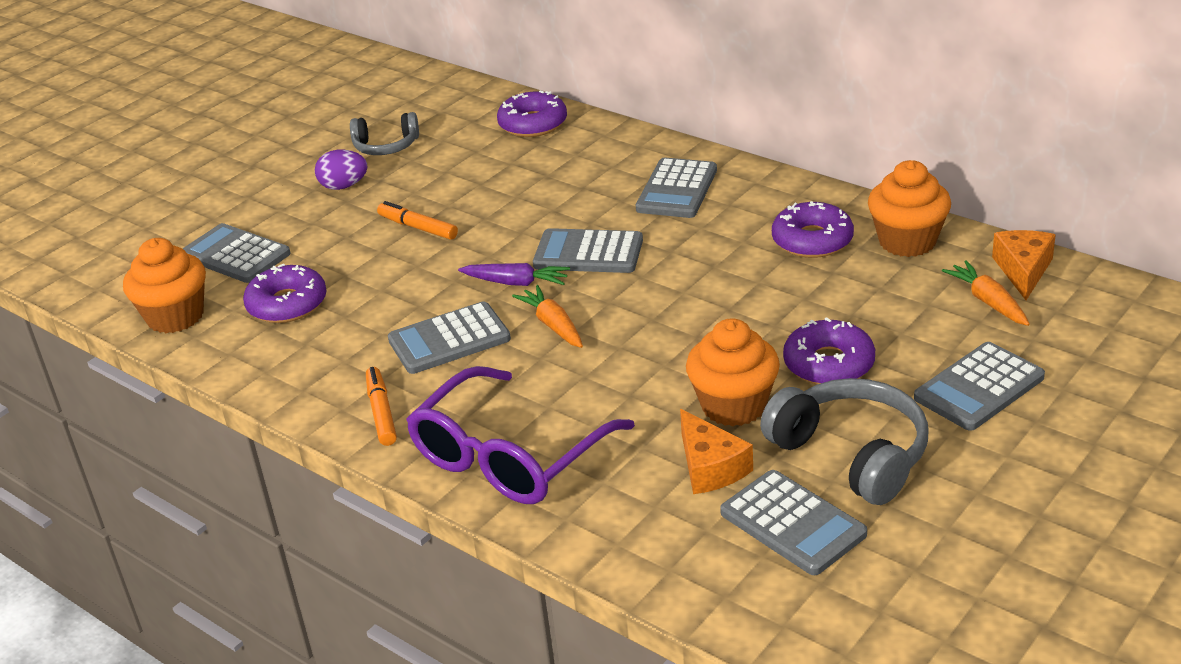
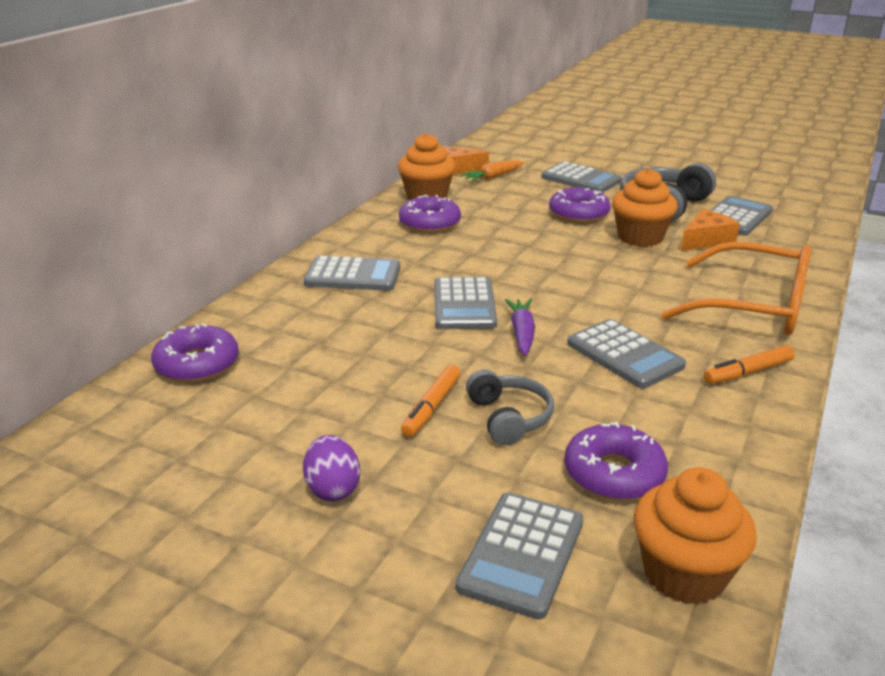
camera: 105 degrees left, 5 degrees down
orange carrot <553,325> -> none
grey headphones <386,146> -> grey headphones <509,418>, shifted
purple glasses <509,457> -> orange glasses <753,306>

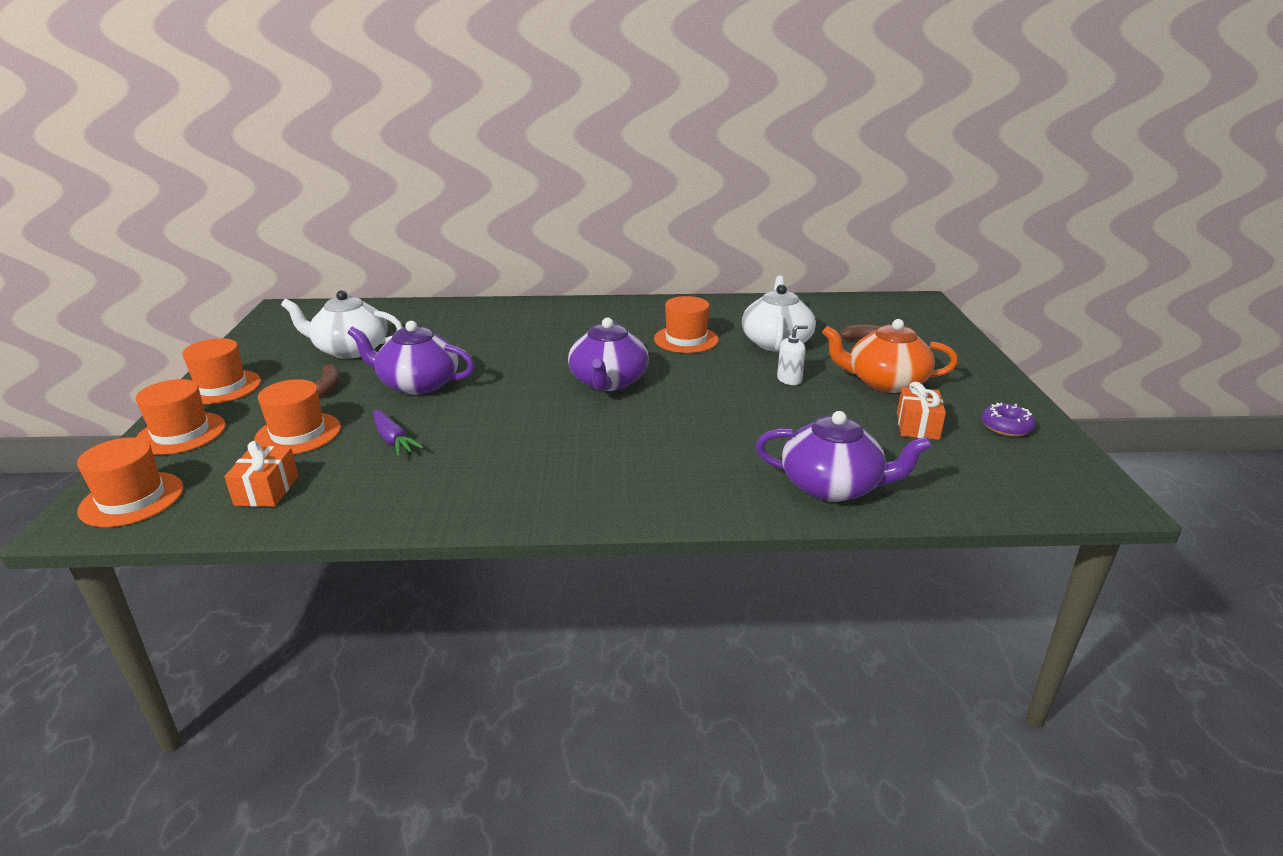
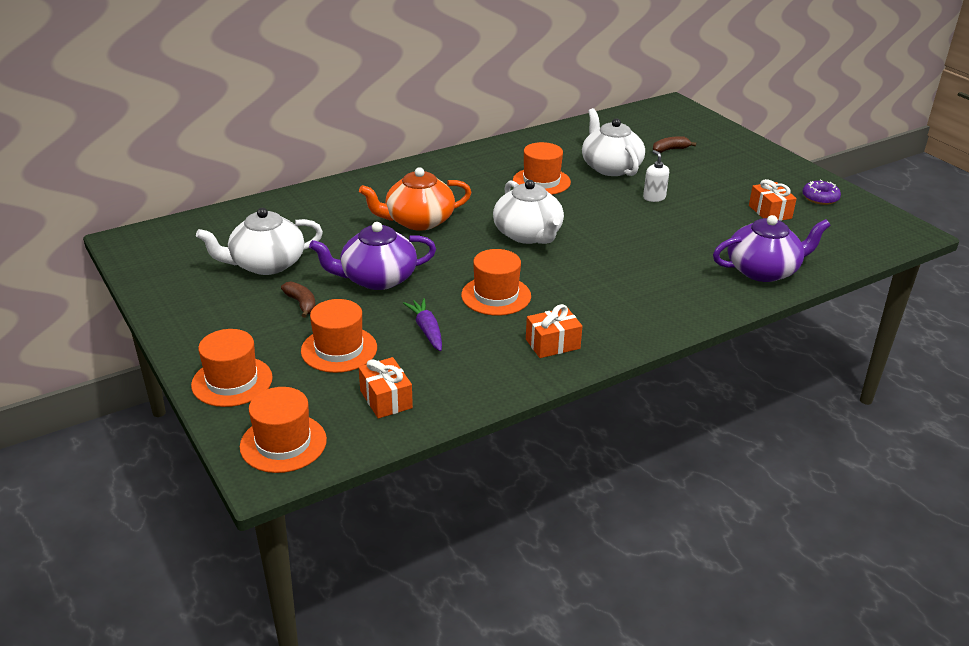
camera: 30 degrees left, 5 degrees up
none -> orange gift <552,344>
orange hat <221,387> -> orange hat <496,295>, shifted
orange teapot <885,382> -> orange teapot <418,221>, shifted
purple teapot <608,382> -> white teapot <528,234>
purple carrot <393,440> -> purple carrot <427,330>, 135 degrees counterclockwise
white soap dispenser <789,379> -> white soap dispenser <654,197>, 60 degrees counterclockwise

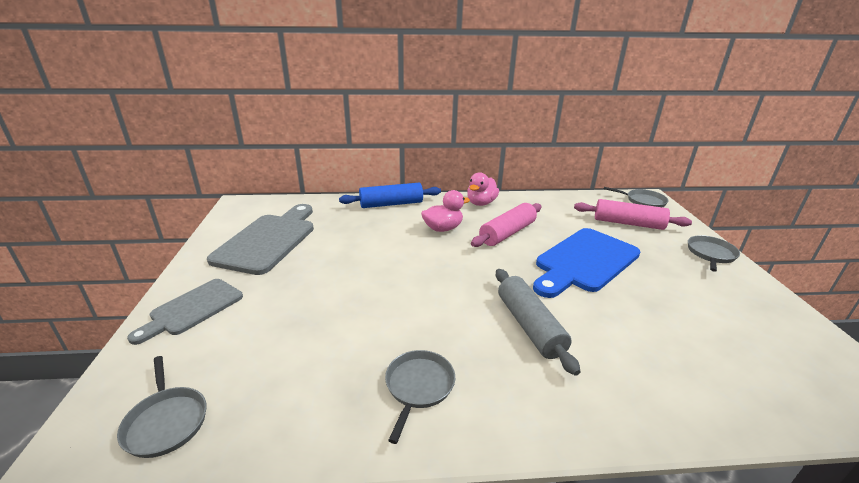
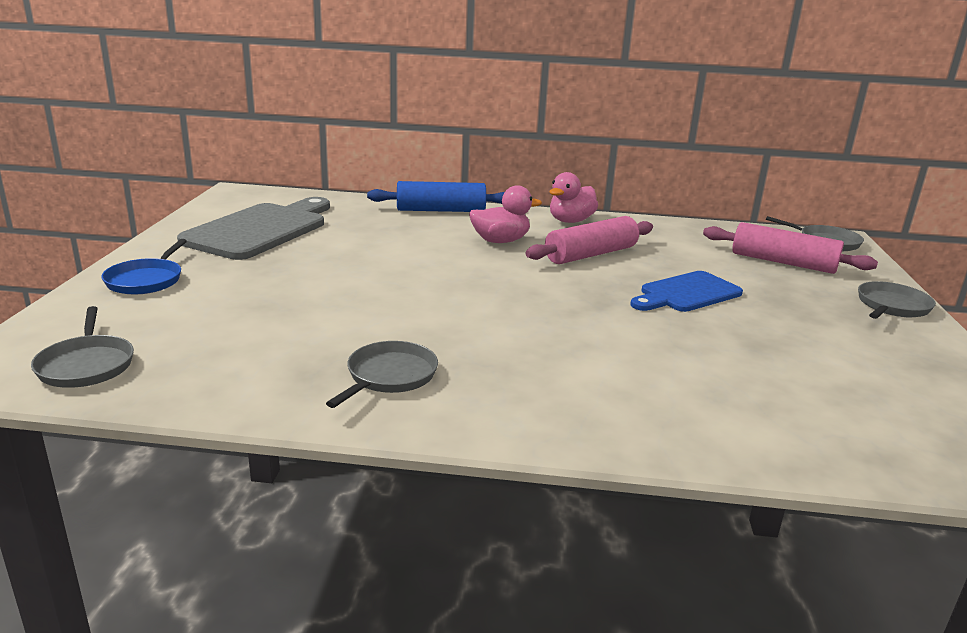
camera: 10 degrees right, 5 degrees down
grey rolling pin <529,326> -> none
grey cutting board <193,309> -> blue pan <146,280>
blue cutting board <584,262> -> blue cutting board <687,293>, x0.62

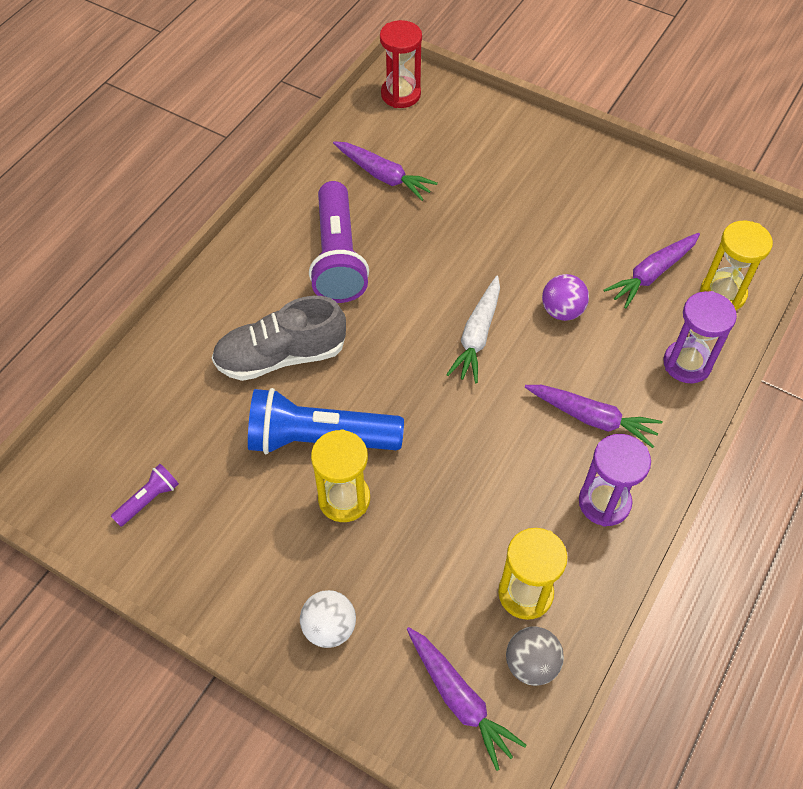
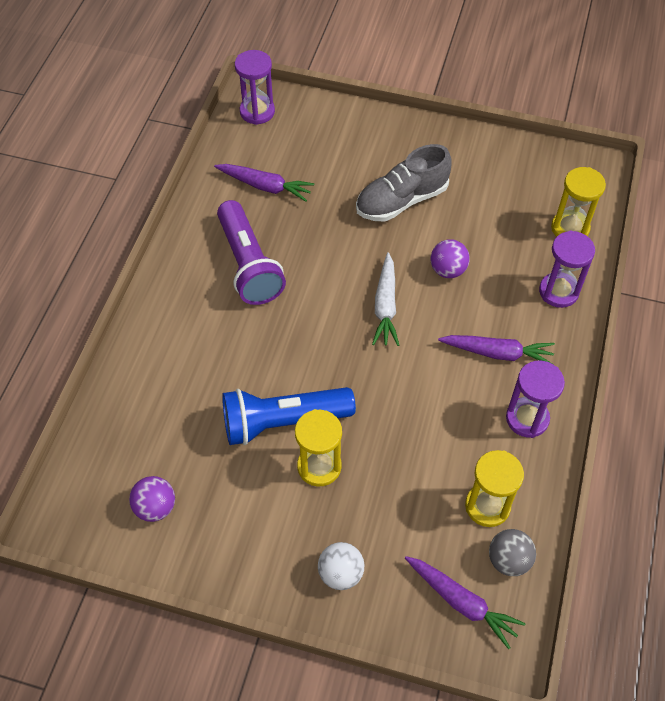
camera: 15 degrees left, 0 degrees up
purple carrot <651,274> -> none
grey shoe <281,356> -> grey shoe <401,201>, shifted
purple flashlight <149,499> -> purple ball <155,507>
red hourglass <400,94> -> purple hourglass <257,112>

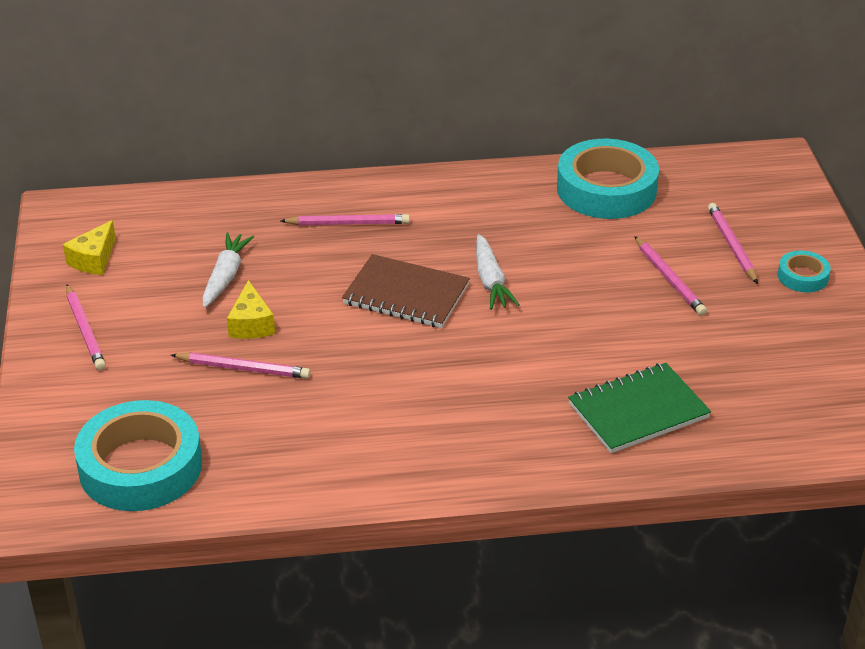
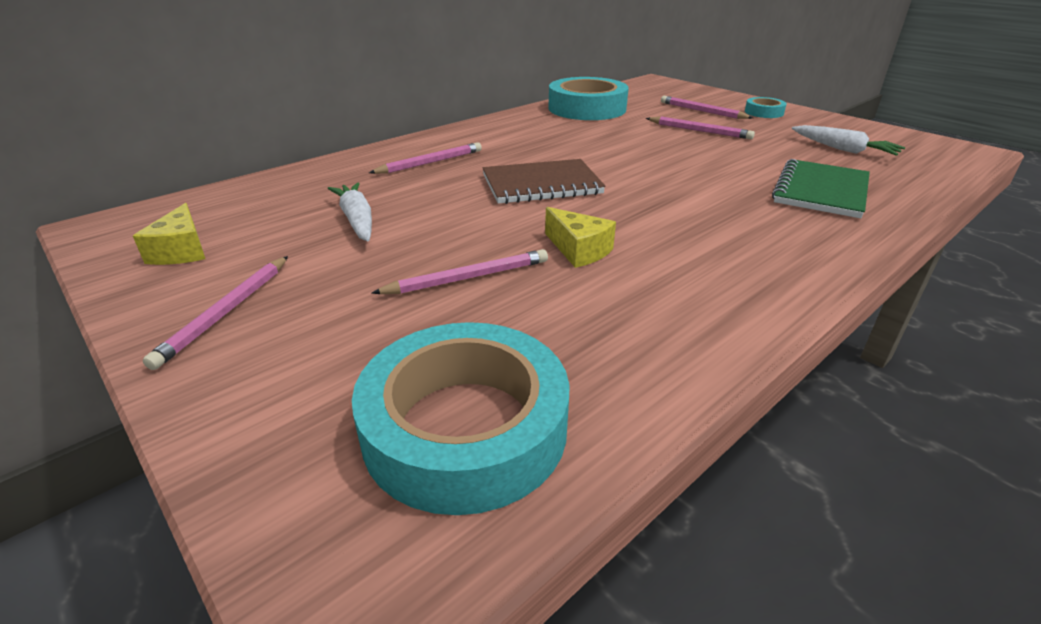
camera: 35 degrees left, 5 degrees down
yellow cheese <251,324> -> yellow cheese <578,250>, shifted
white carrot <490,281> -> white carrot <843,149>, shifted
pink pencil <85,330> -> pink pencil <226,312>, 75 degrees clockwise

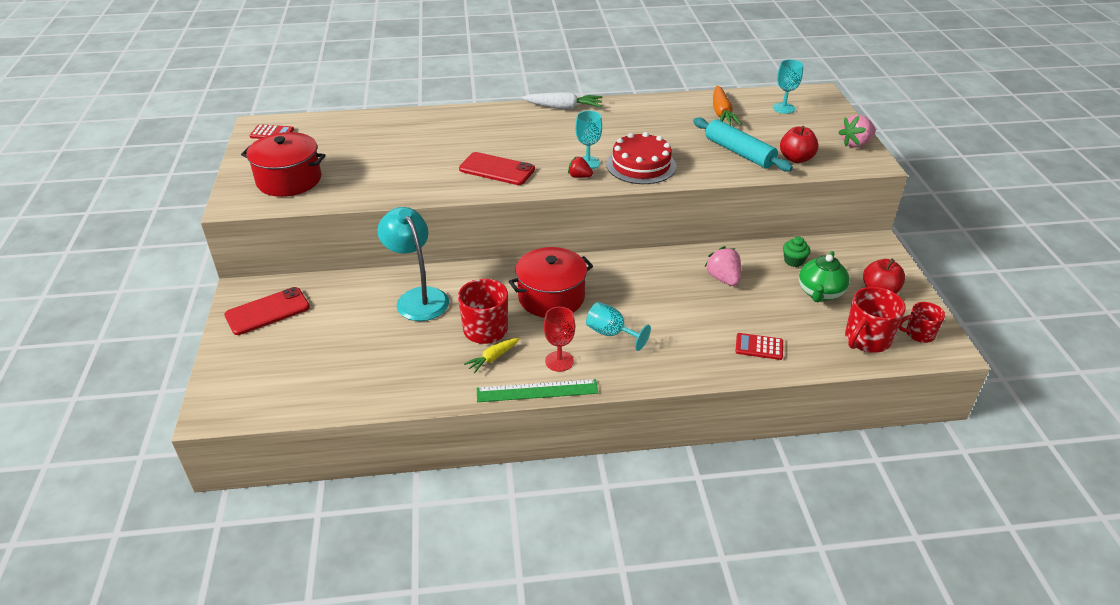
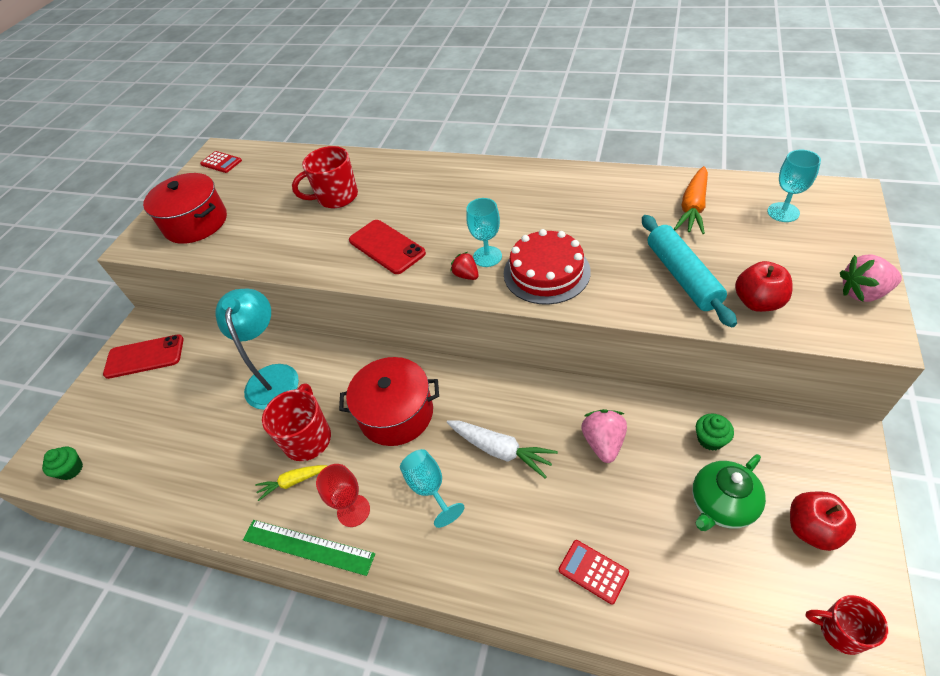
camera: 30 degrees right, 10 degrees up
none -> green cupcake <71,469>
white carrot <563,107> -> white carrot <500,450>, shifted
red mug <866,340> -> red mug <336,197>, shifted

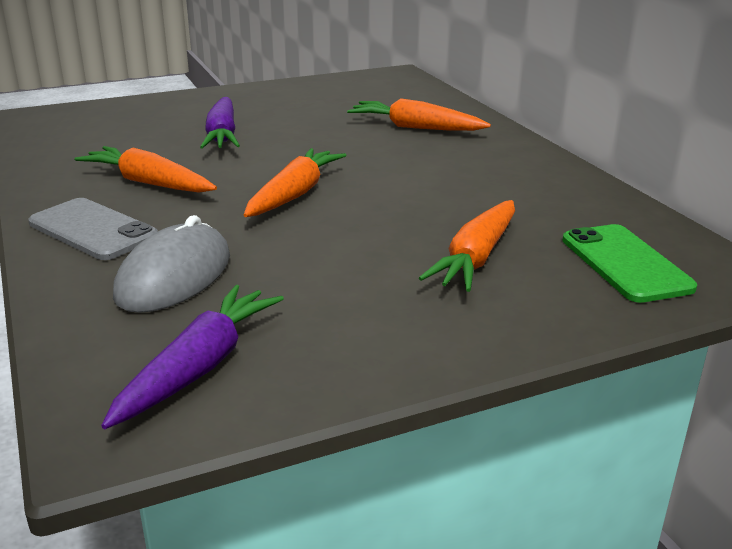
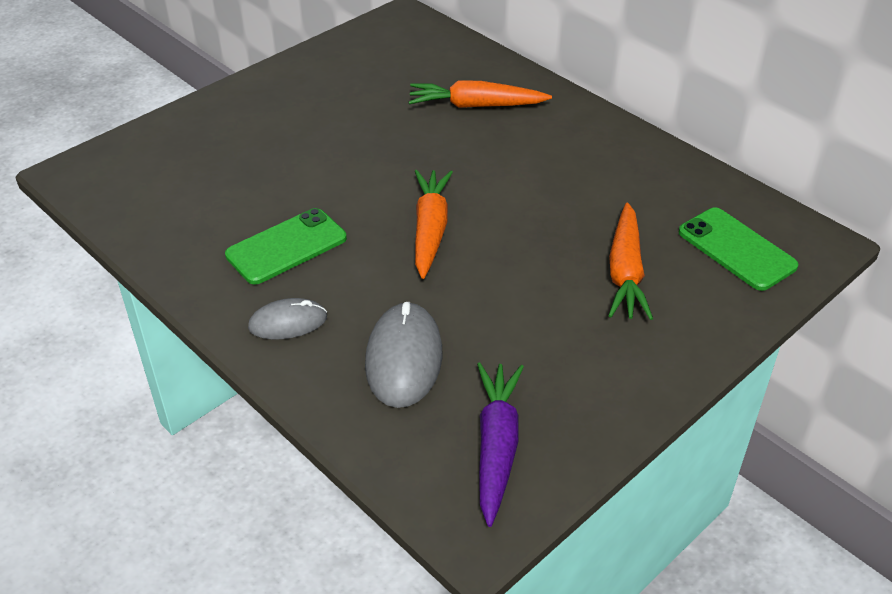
camera: 20 degrees left, 15 degrees up
purple carrot <222,135> -> none
grey phone <93,230> -> grey mouse <288,322>
orange carrot <149,183> -> green phone <286,247>

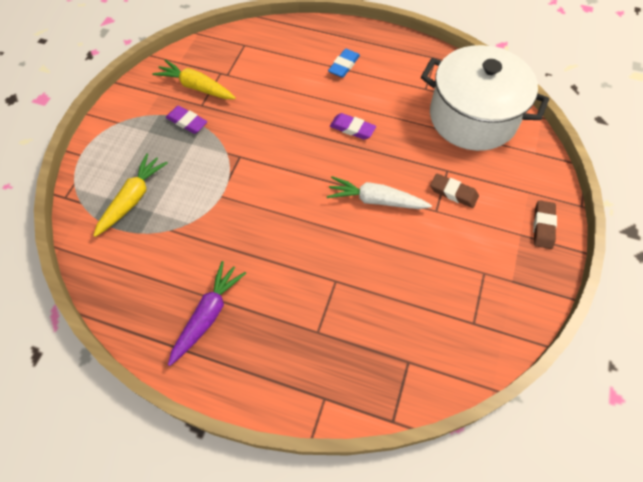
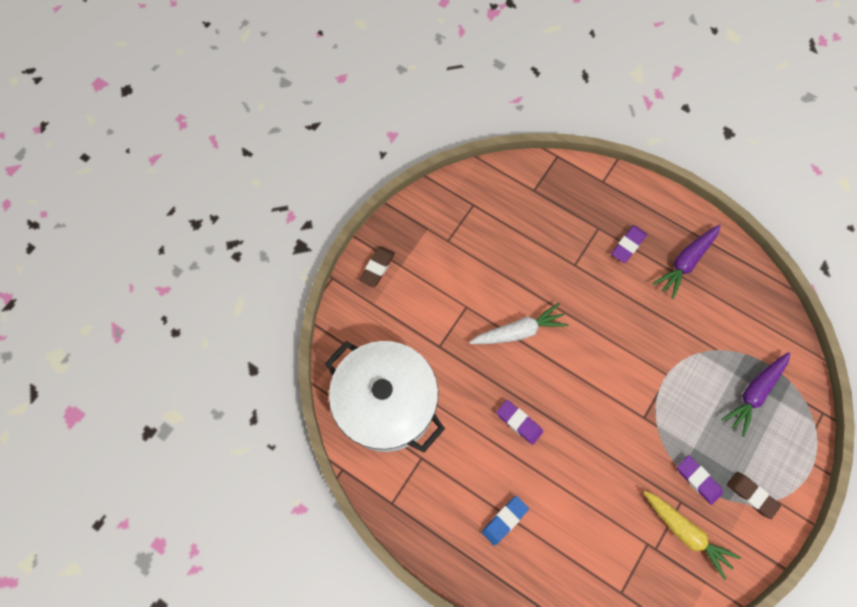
camera: 165 degrees left, 10 degrees up
none -> purple eraser <628,245>
brown eraser <453,192> -> brown eraser <751,495>, shifted
yellow carrot <132,199> -> purple carrot <754,393>
white carrot <376,200> -> white carrot <518,331>, 45 degrees counterclockwise

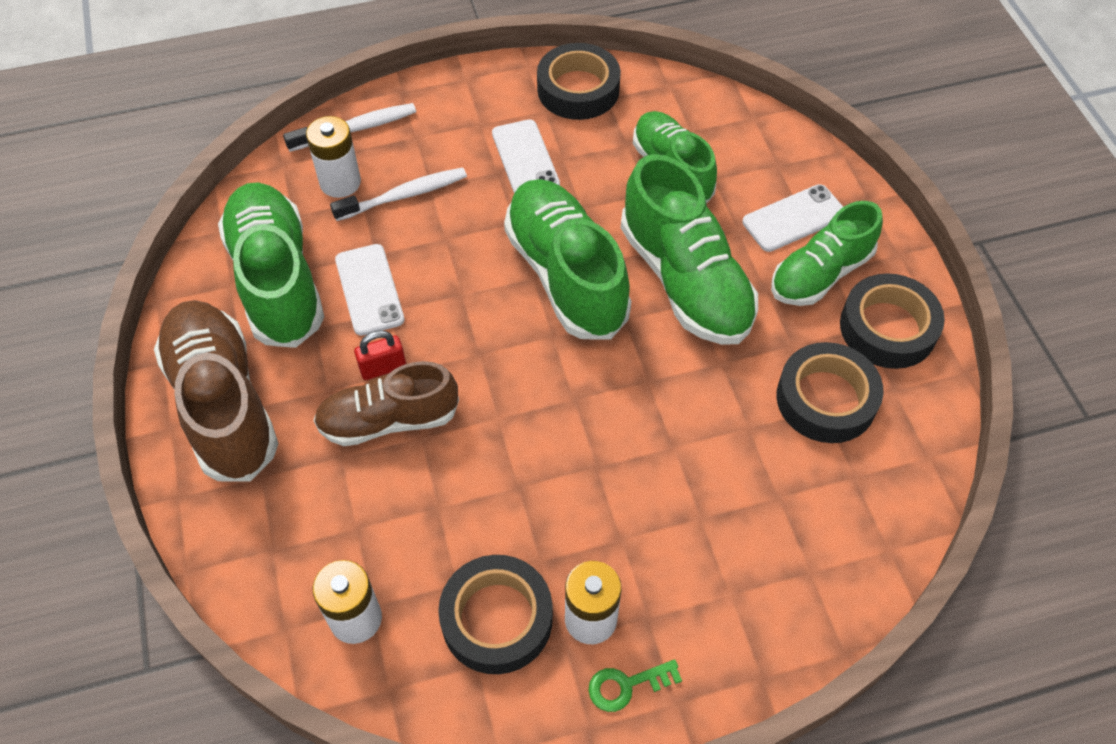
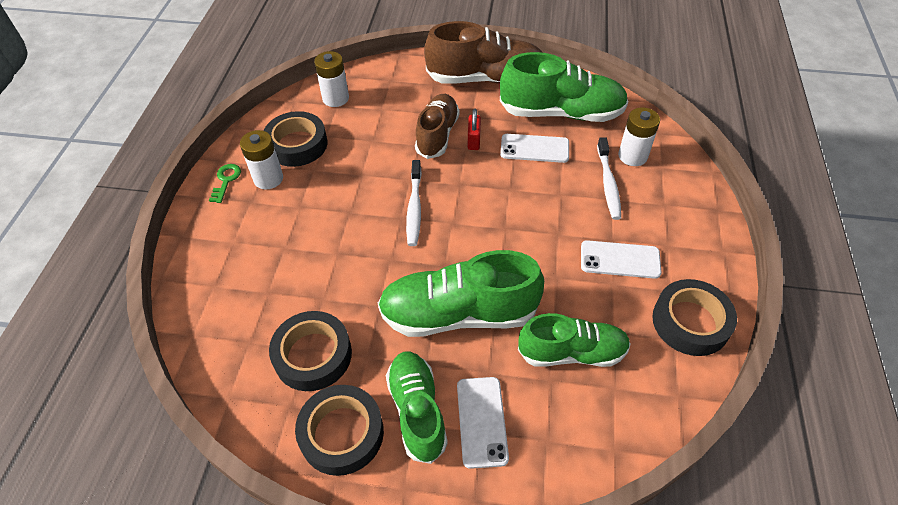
camera: 115 degrees right, 5 degrees down
green shoe <566,274> -> none
white toothbrush <355,129> -> white toothbrush <414,208>, shifted

